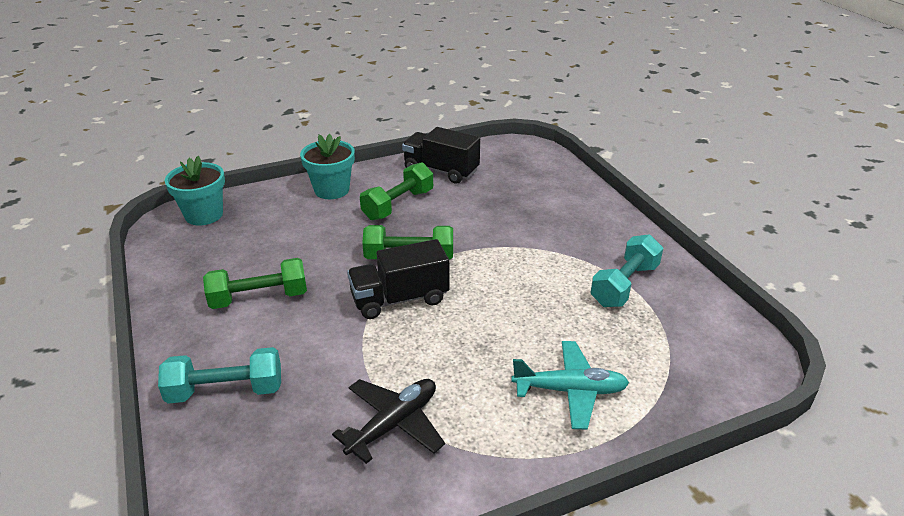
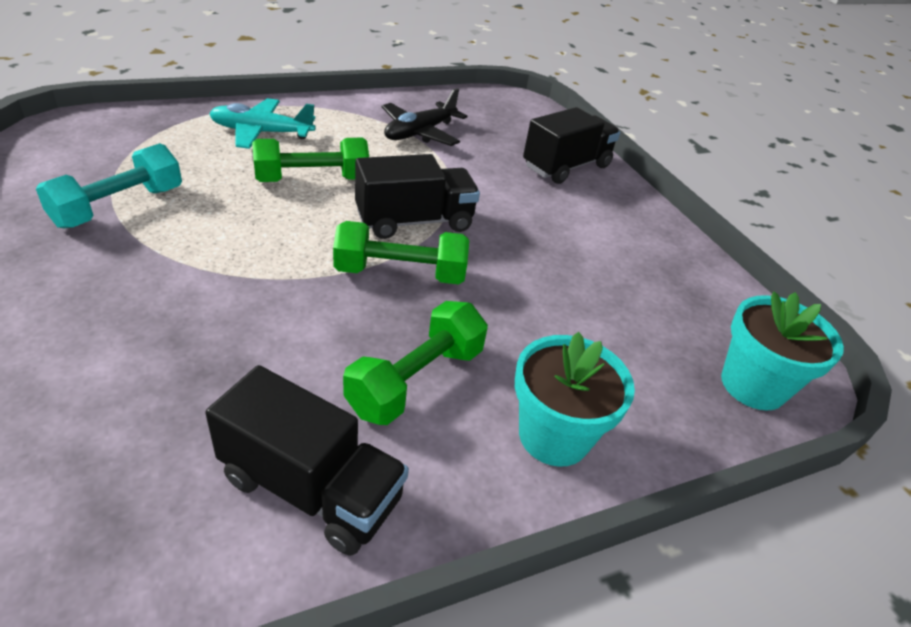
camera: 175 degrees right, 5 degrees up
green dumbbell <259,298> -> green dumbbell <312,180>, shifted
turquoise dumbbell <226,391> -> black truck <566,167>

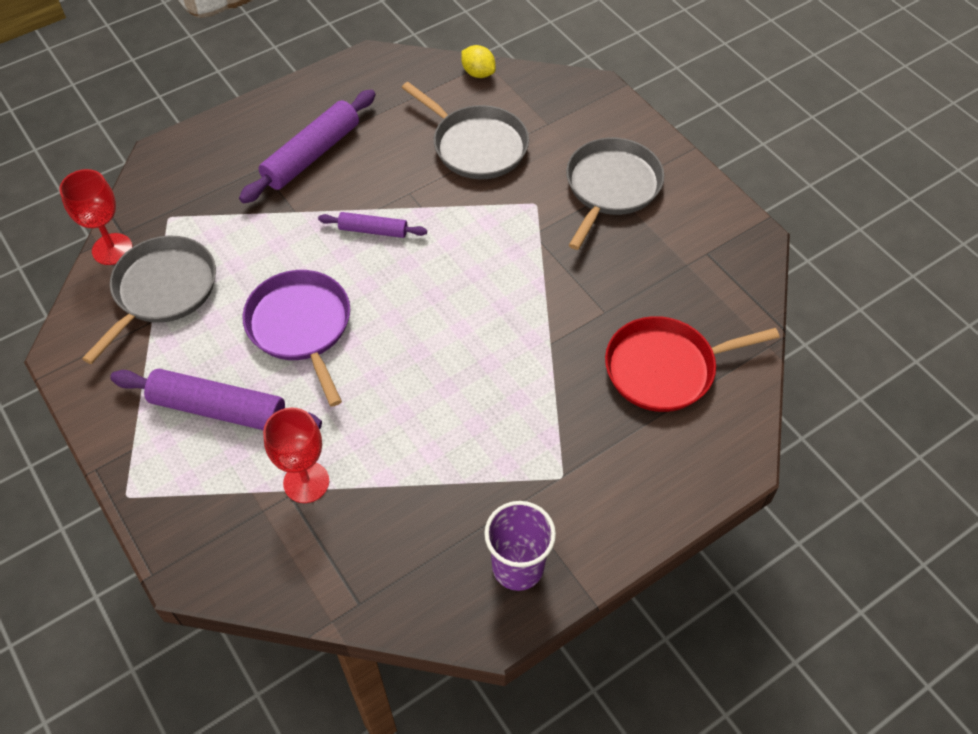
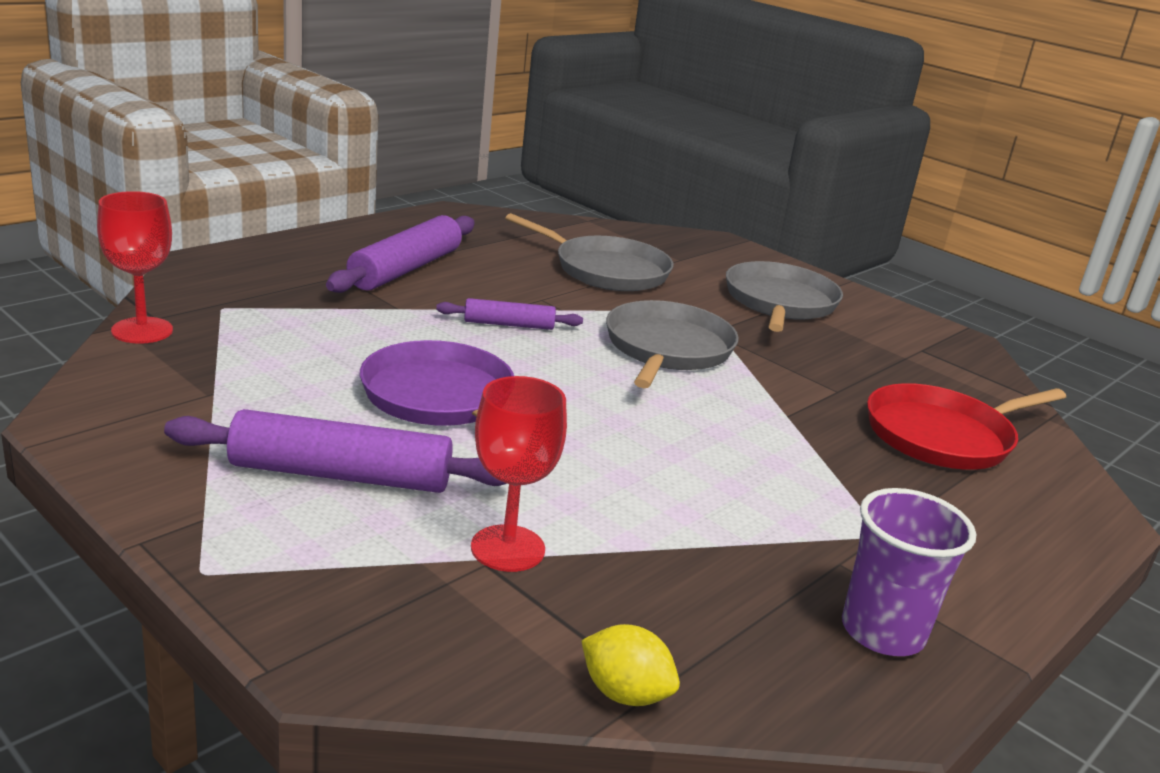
camera: 15 degrees left, 30 degrees down
grey pan <162,290> -> grey pan <667,349>, shifted
yellow lemon <478,73> -> yellow lemon <625,693>, shifted

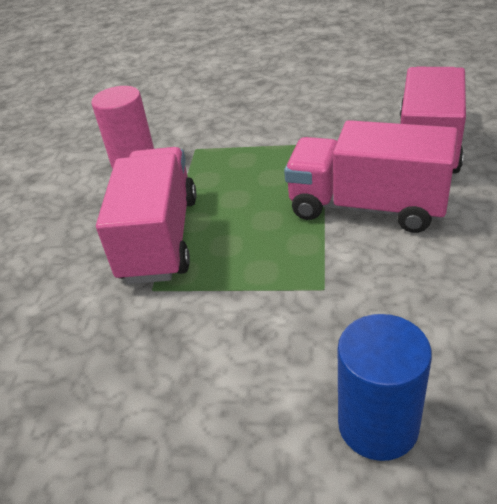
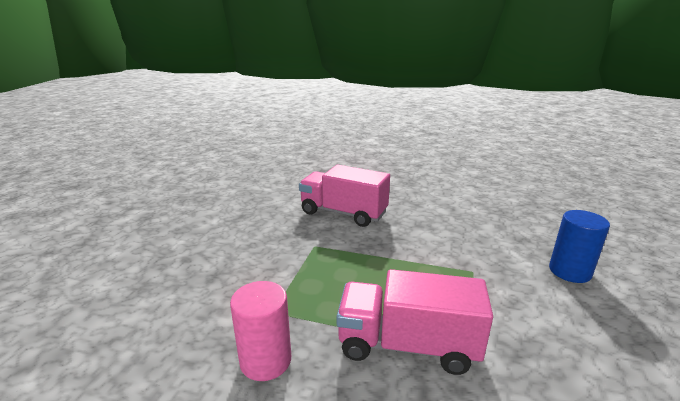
camera: 85 degrees left, 15 degrees down
pink truck <367,207> -> none

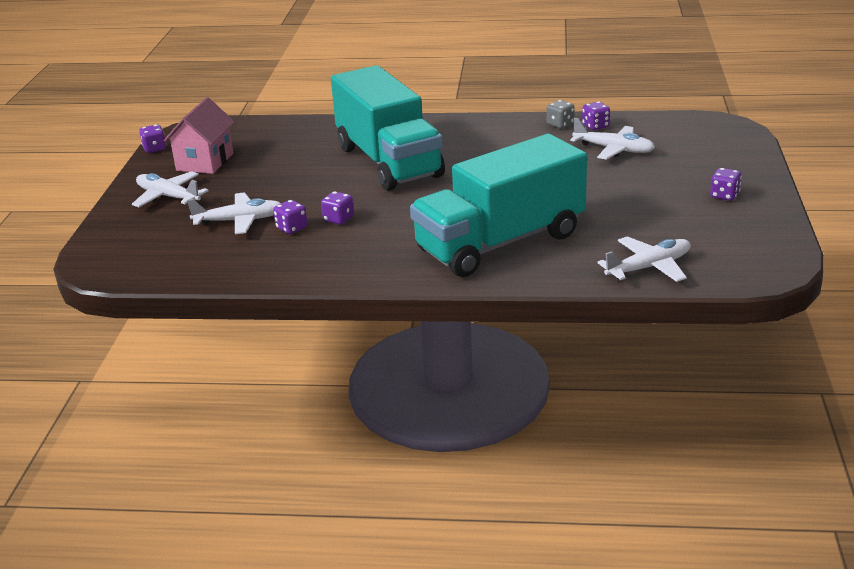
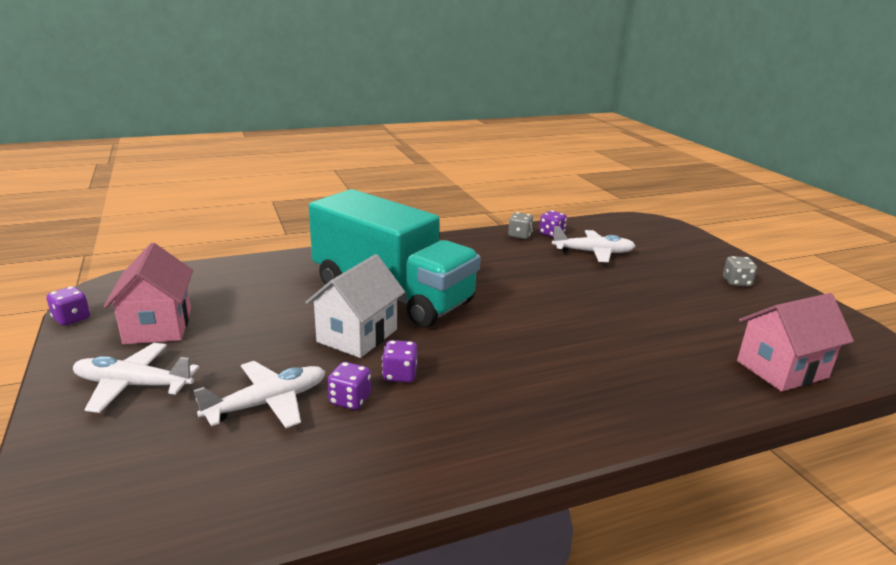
camera: 30 degrees left, 5 degrees down
turquoise truck <500,242> -> none
none -> white house <357,335>
white plane <649,267> -> pink house <782,369>
purple dice <724,196> -> grey dice <736,282>

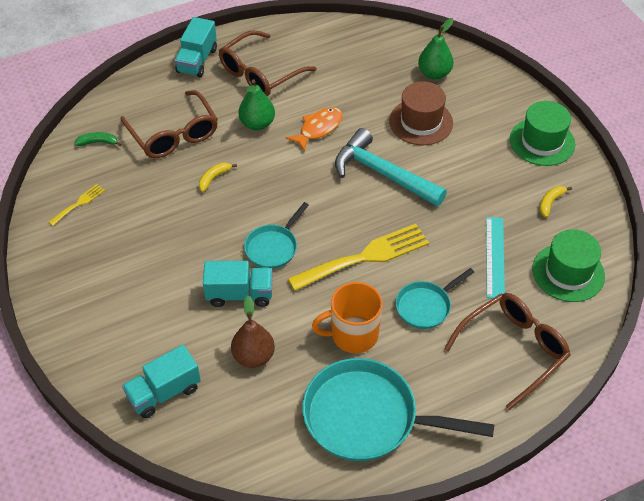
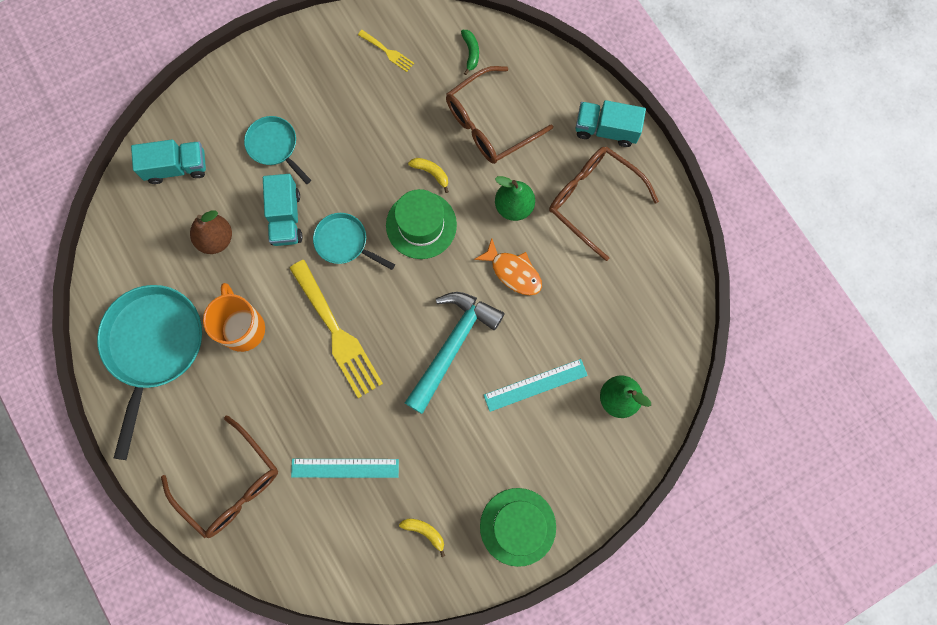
camera: 85 degrees right, 25 degrees up
turquoise pan <426,306> -> turquoise pan <274,146>, shifted
green hat <568,272> -> green hat <421,225>, shifted
brown hat <421,122> -> turquoise ruler <535,385>
turquoise truck <164,392> -> turquoise truck <176,167>, 120 degrees clockwise

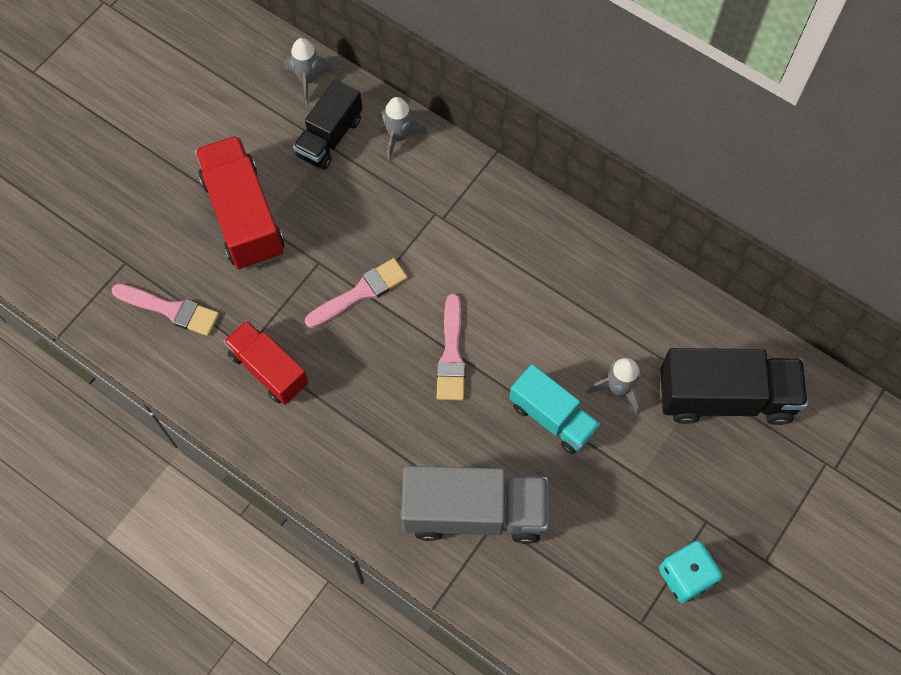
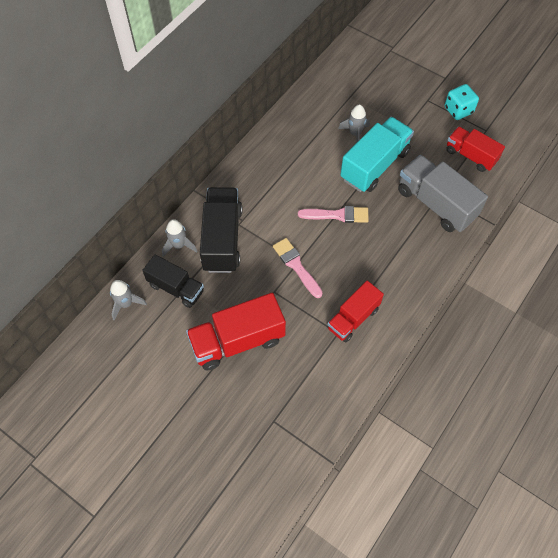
camera: 90 degrees left, 5 degrees down
pink brush <170,309> -> none
none -> red truck <470,156>
black truck <725,397> -> black truck <222,239>, shifted
grey truck <474,512> -> grey truck <435,204>, 45 degrees counterclockwise
turquoise truck <552,417> -> turquoise truck <374,165>, x1.54

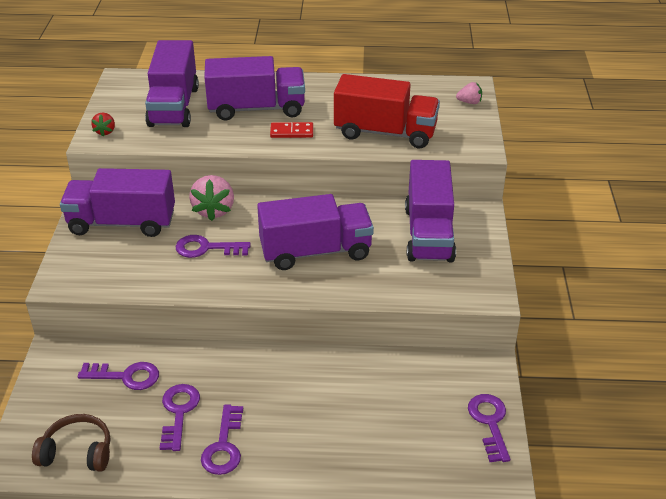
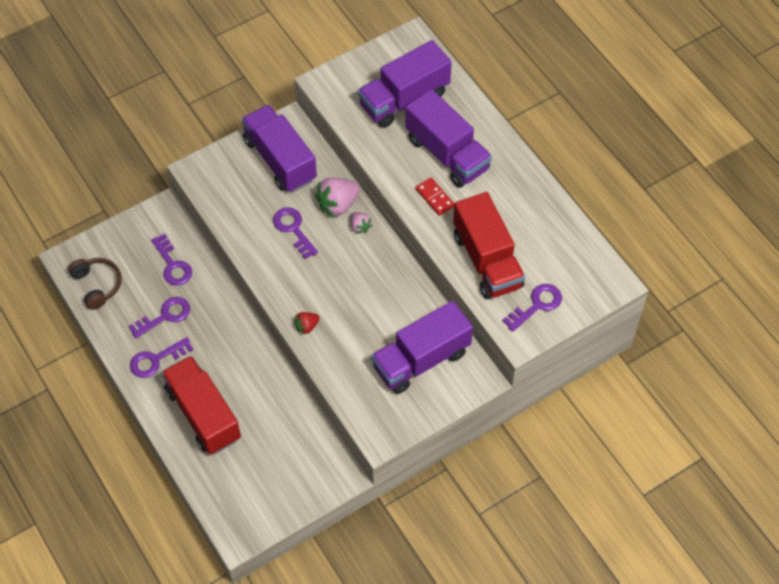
camera: 55 degrees right, 20 degrees up
purple truck <315,251> -> none
none -> red truck <203,414>
red strawberry <105,131> -> red strawberry <307,326>, shifted
pink strawberry <469,102> -> pink strawberry <360,227>, shifted
purple key <489,423> -> purple key <536,305>, shifted

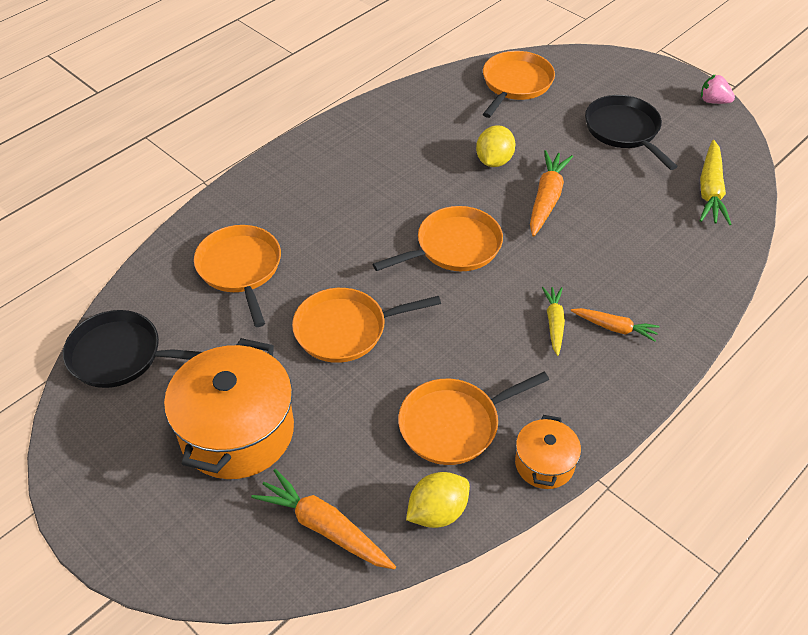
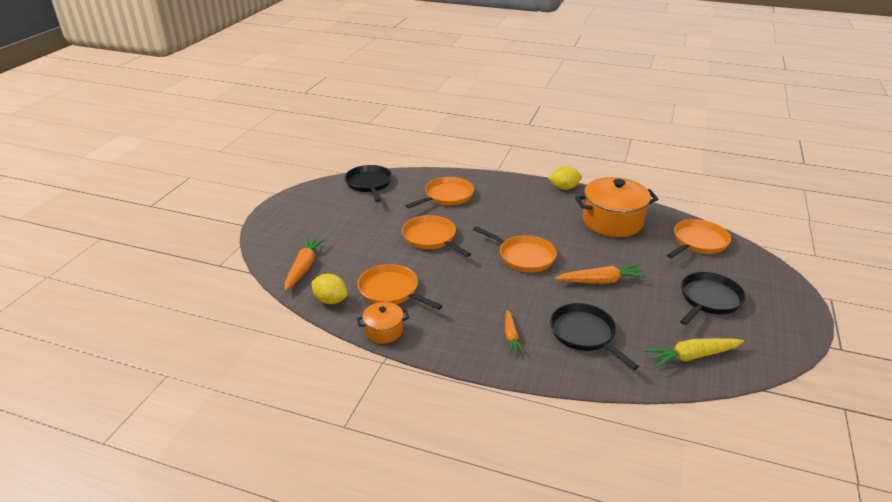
camera: 65 degrees right, 15 degrees down
yellow carrot <554,323> -> none
pink strawberry <713,101> -> none
none -> black pan <584,334>
orange pot <237,431> -> orange pot <612,221>, shifted
yellow lemon <494,161> -> yellow lemon <564,188>, shifted
orange pan <515,84> -> orange pan <698,242>, 45 degrees counterclockwise

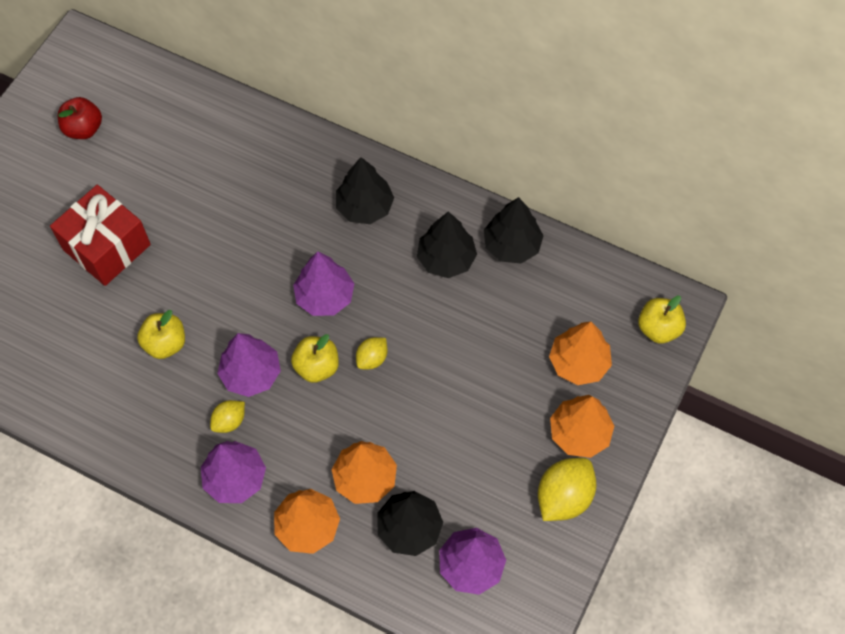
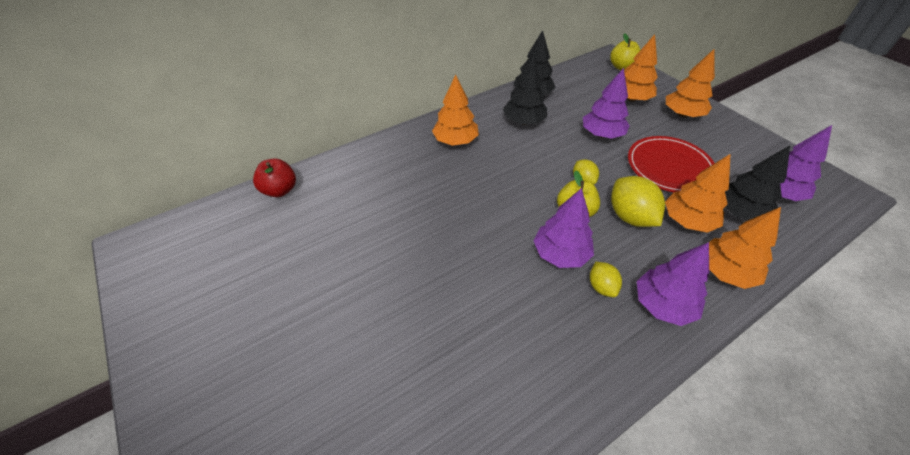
camera: 60 degrees left, 15 degrees down
red gift <107,247> -> none
yellow apple <165,343> -> none
none -> red plate <669,167>
red apple <84,129> -> red apple <280,190>, shifted
purple tree <325,296> -> purple tree <602,134>, shifted
yellow lemon <563,497> -> yellow lemon <630,217>, shifted
black tree <364,207> -> orange tree <455,141>

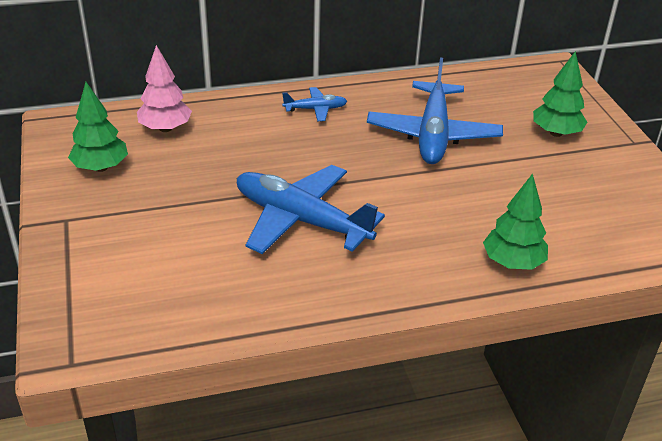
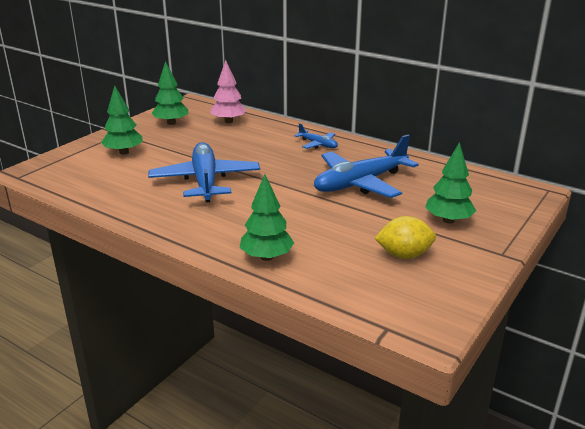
camera: 50 degrees right, 10 degrees down
none -> green tree <124,152>
none -> yellow lemon <404,255>

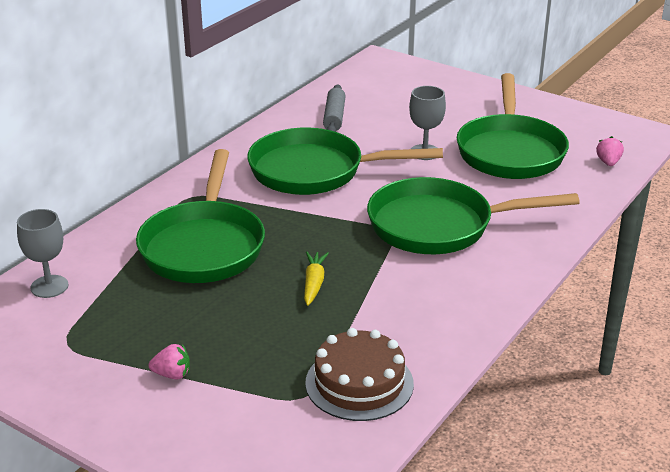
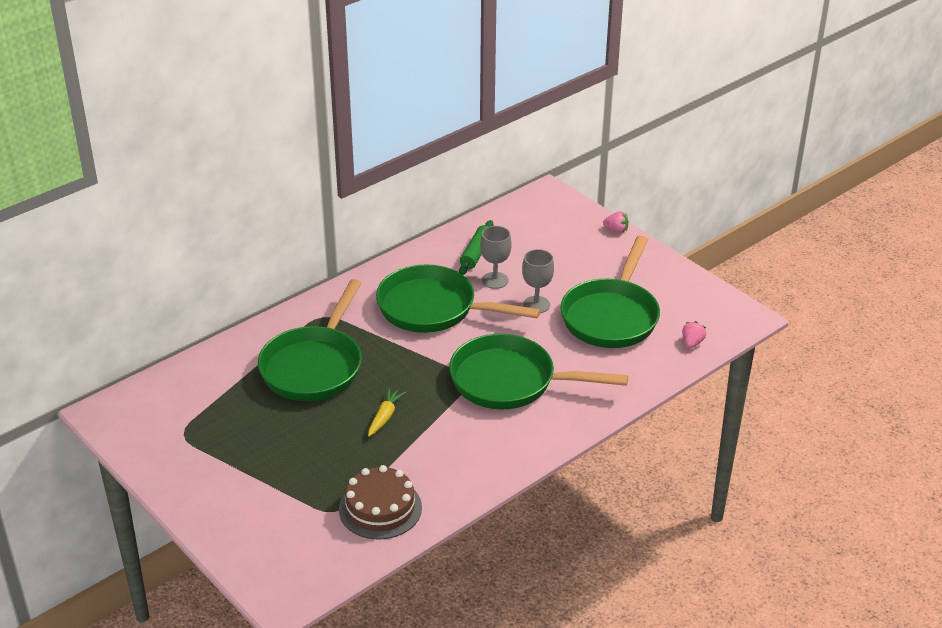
camera: 15 degrees right, 5 degrees up
grey goblet <49,286> -> grey goblet <495,280>, shifted
pink strawberry <172,374> -> pink strawberry <616,230>, shifted
grey rolling pin <334,117> -> green rolling pin <476,253>

